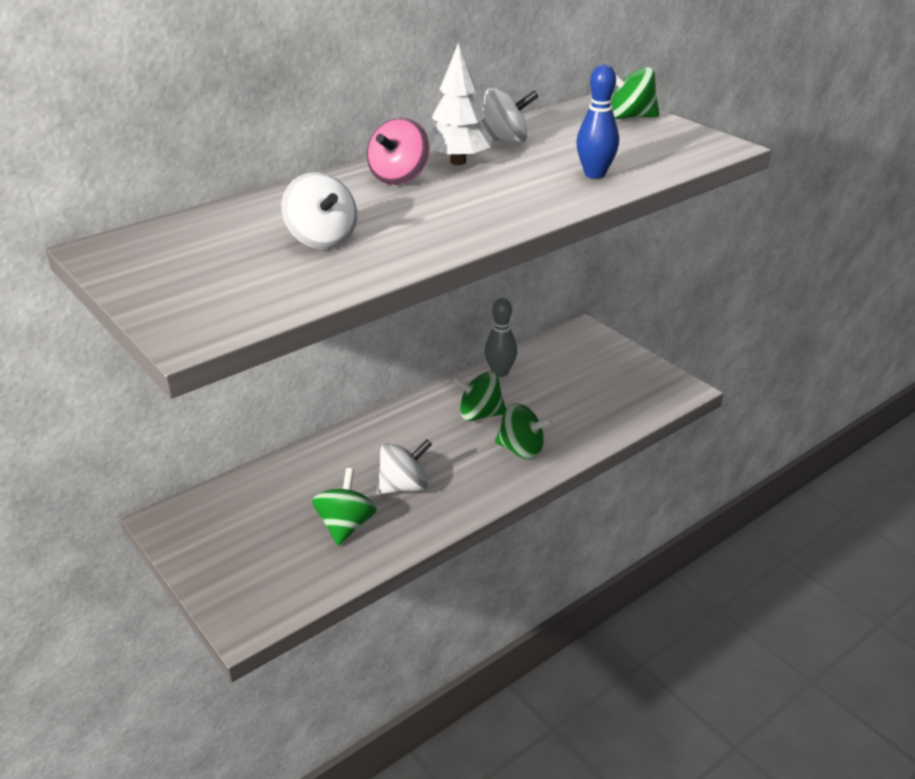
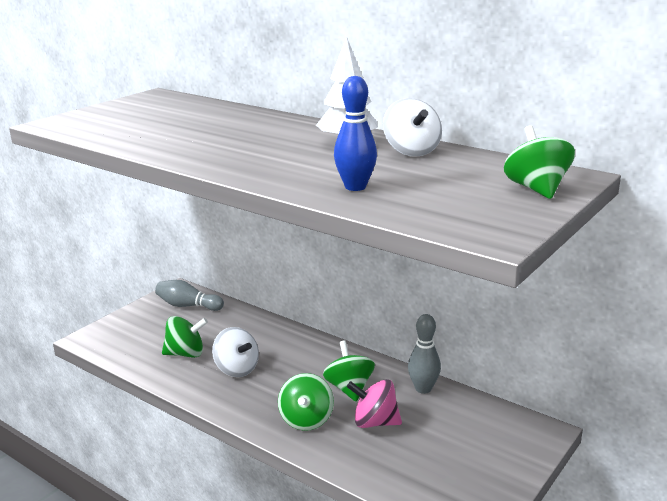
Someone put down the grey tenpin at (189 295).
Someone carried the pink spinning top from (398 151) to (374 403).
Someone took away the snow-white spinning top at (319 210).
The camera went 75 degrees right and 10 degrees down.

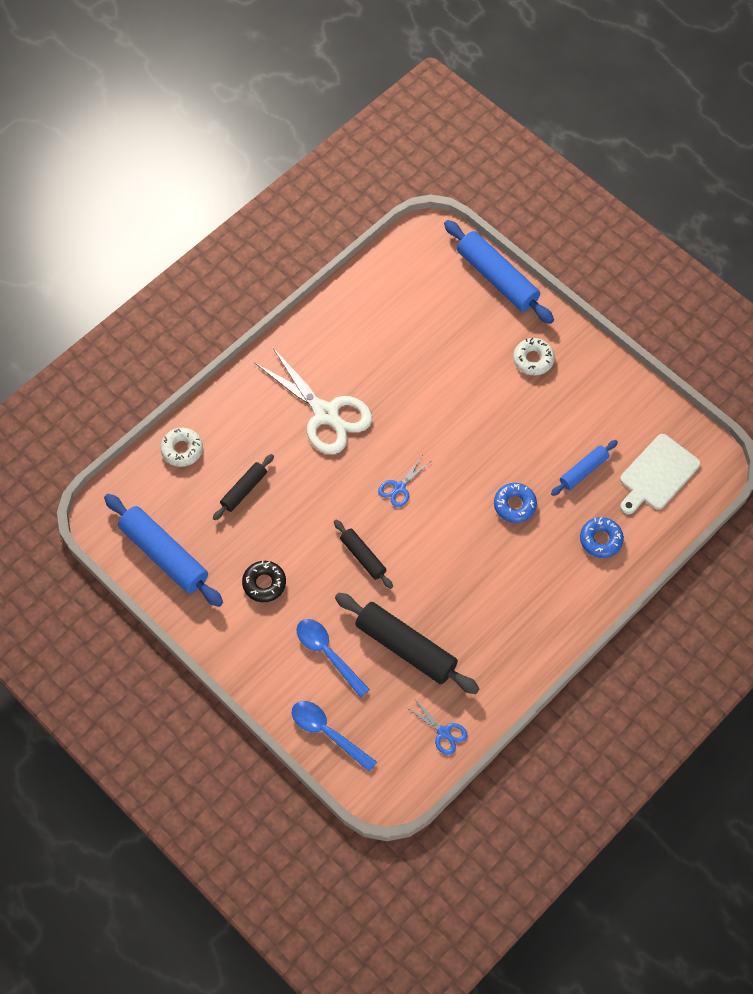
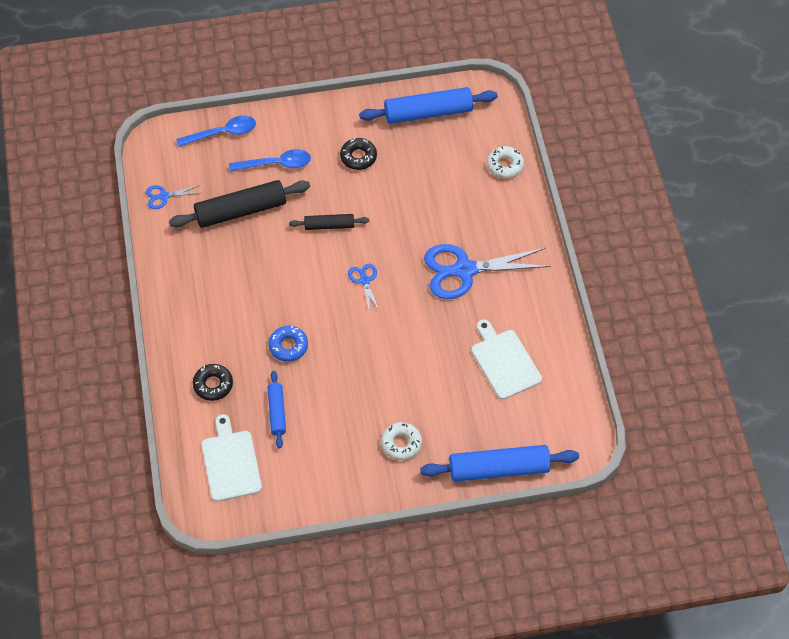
Someone repainted the royal blue glazed donut at (602 537), which became the jet-black glazed donut at (213 382).
Someone repainted the snow-white shears at (313 400), which became the royal blue shears at (487 271).
Someone put down the snow-white chopping board at (507 359).
Someone took away the jet-black dough roller at (243 487).
The camera went 125 degrees right and 5 degrees down.

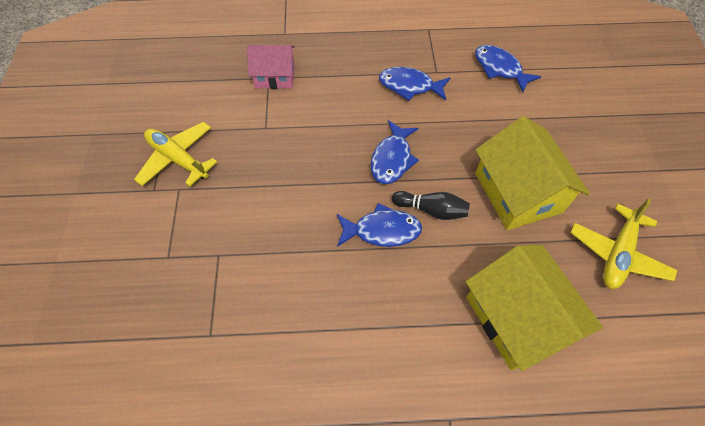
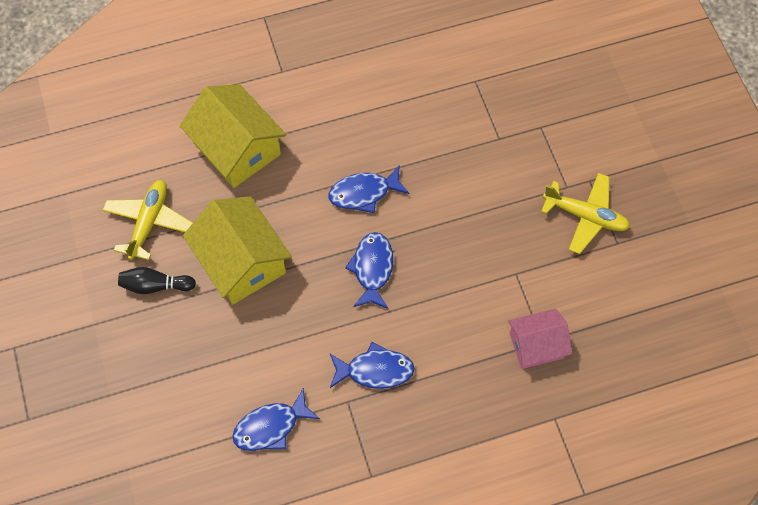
Someone carried the jet-black tenpin from (431 205) to (157 280).
Someone rotated the royal blue fish at (508 68) by 120 degrees clockwise.
The camera went 165 degrees right and 5 degrees up.

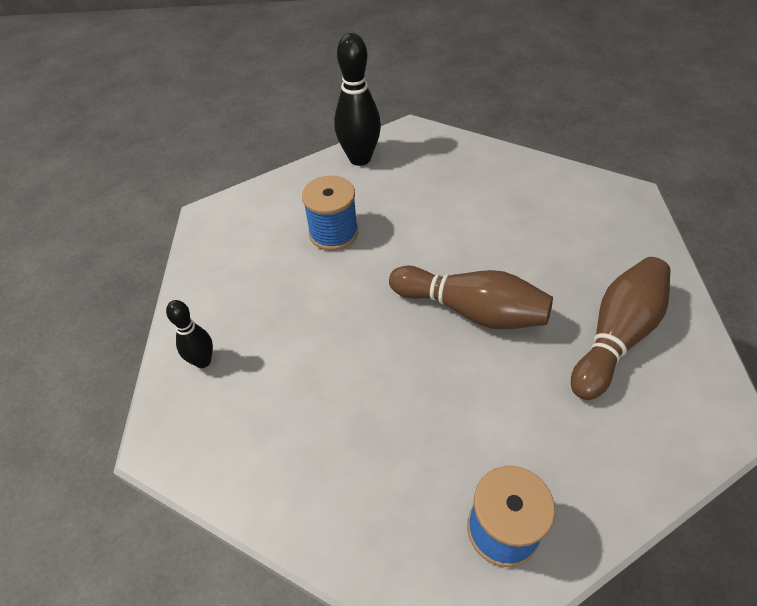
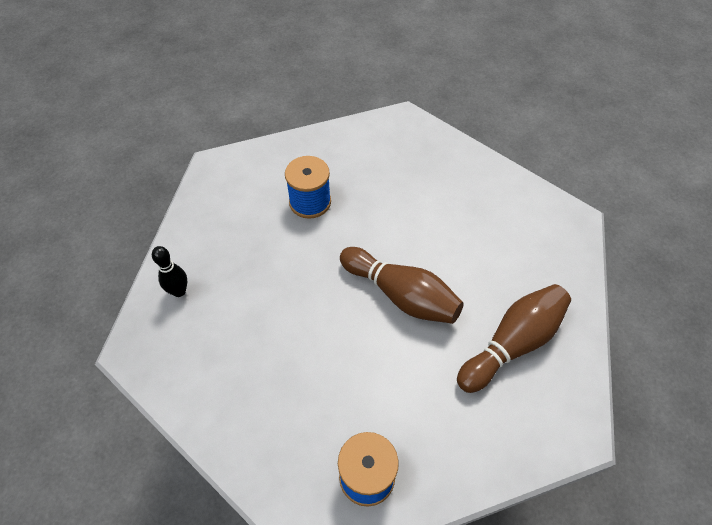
Someone took away the jet-black tenpin at (357 99).
The camera went 10 degrees right and 5 degrees up.

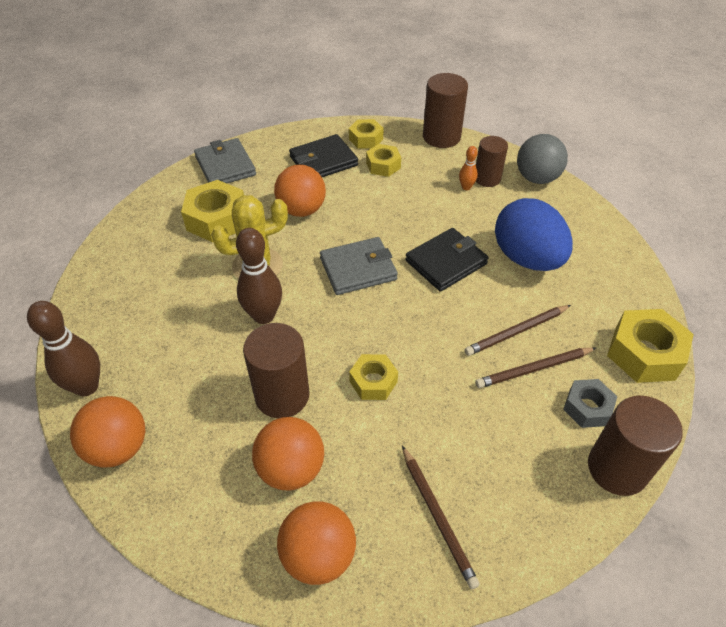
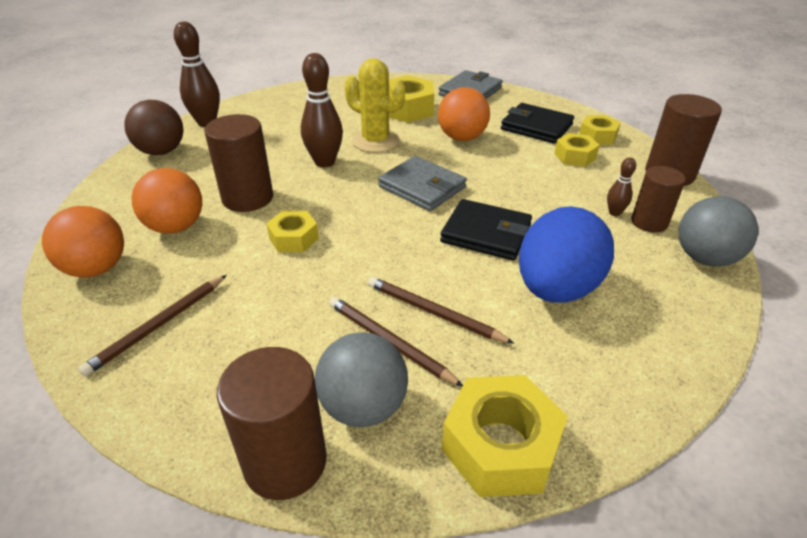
Someone repainted the orange-coloured sphere at (107 432), which became the dark brown sphere at (153 127).
Someone swapped the grey hex nut at (590 403) for the grey sphere at (361 379).
Someone repainted the orange-coloured tenpin at (468 168), which became the dark brown tenpin at (621 187).
The camera went 60 degrees right and 10 degrees down.

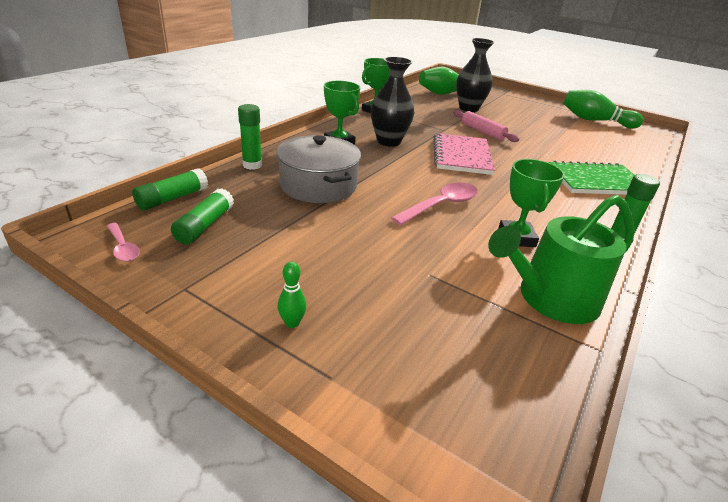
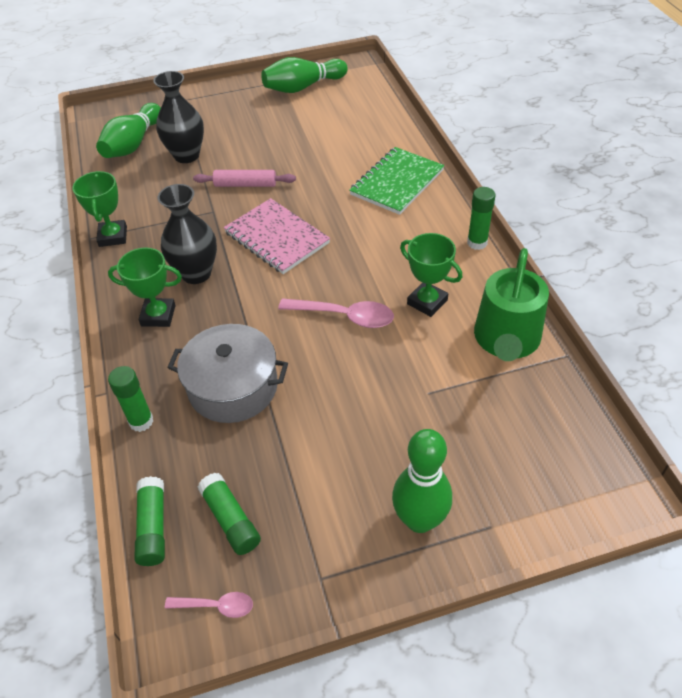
Someone rotated the pink tablespoon at (434 203) by 105 degrees clockwise.
Someone scaled the green tenpin at (292 295) by 2.27.
The camera went 45 degrees left and 15 degrees up.

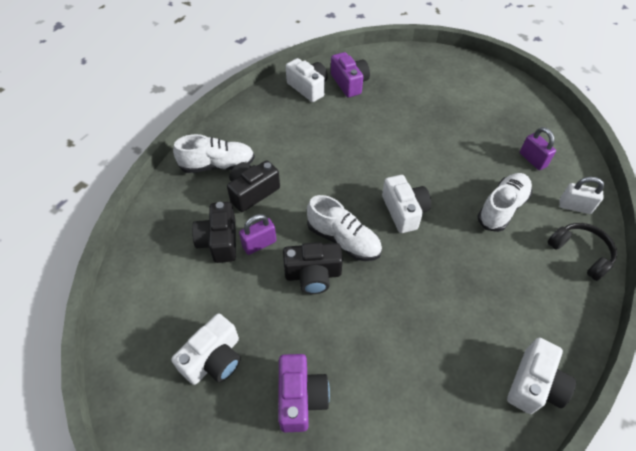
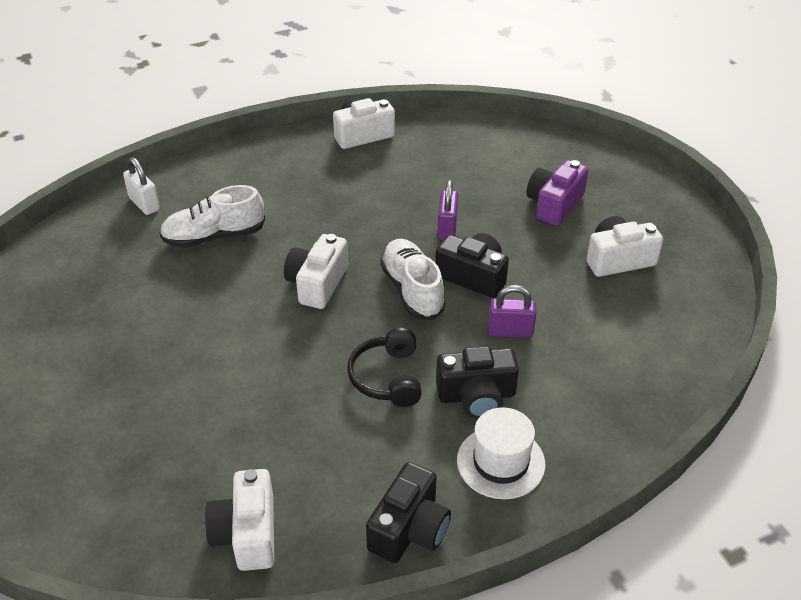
Someone carried the jet-black headphones from (582 252) to (384 367).
Someone carried the jet-black photo camera from (214 232) to (408 512).
Someone carried the royal purple lock from (538 148) to (447 210).
Someone swapped the snow-white sneaker at (214 153) for the snow-white hat at (501 453).
Someone took away the royal purple photo camera at (350 74).
The camera went 145 degrees left and 10 degrees down.

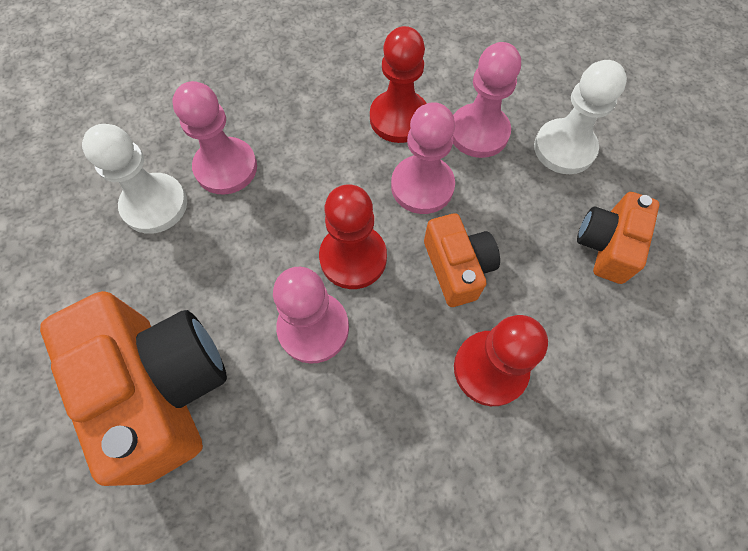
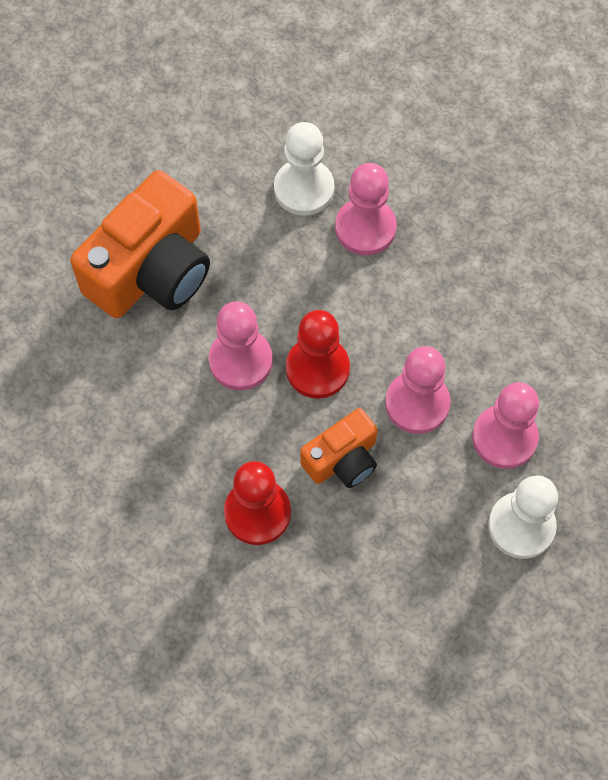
Someone took away the scarlet pawn at (398 84).
Someone took away the orange-coloured photo camera at (618 238).
The camera went 70 degrees right and 0 degrees up.

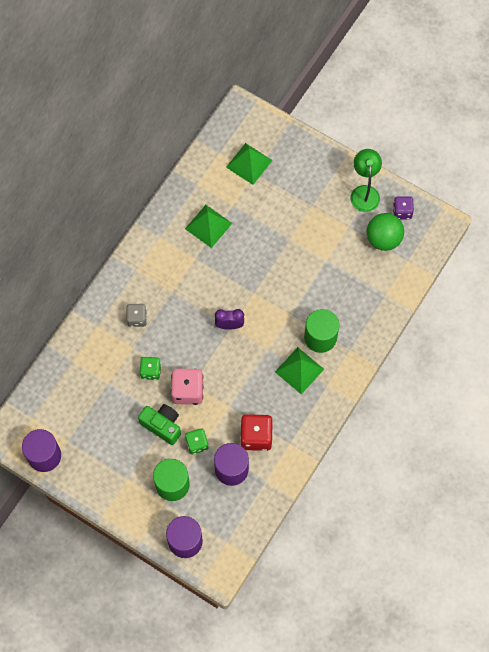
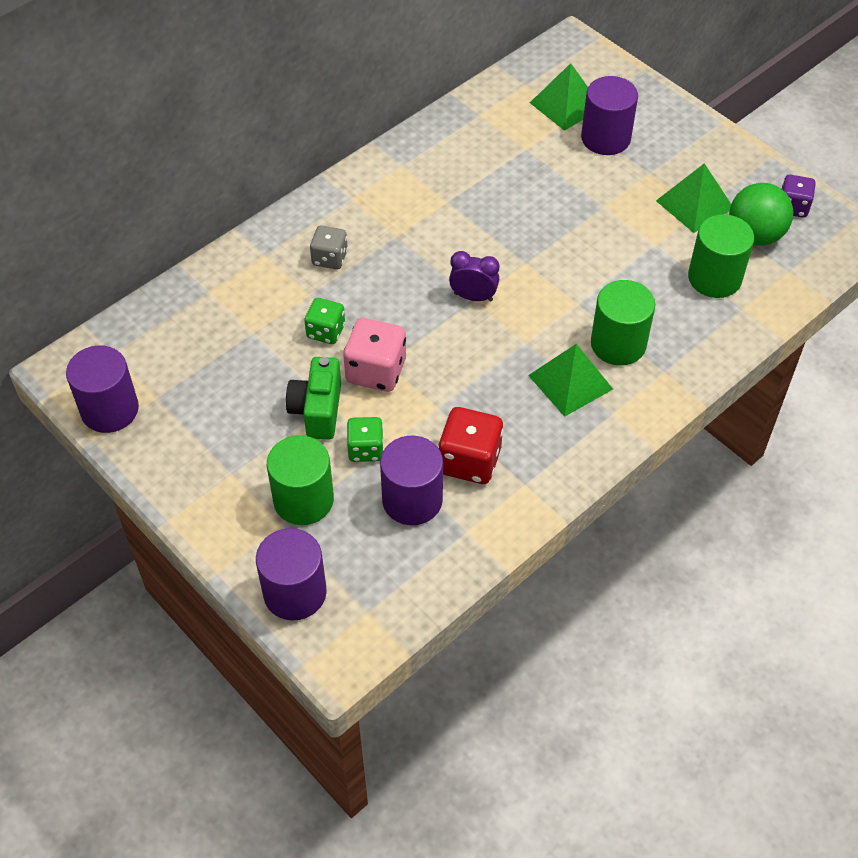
Someone rotated the green photo camera at (159 424) by 135 degrees counterclockwise.
Someone put down the royal purple solid cylinder at (609 115).
Someone carried the green solid pyramid from (208 226) to (693 198).
Someone put down the green solid cylinder at (721 256).
Someone took away the green desk lamp at (366 180).
The camera went 15 degrees right and 15 degrees down.

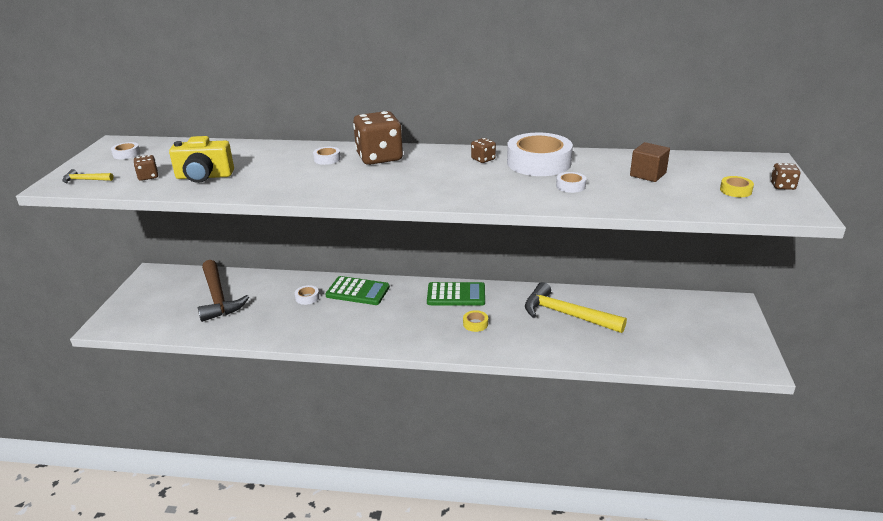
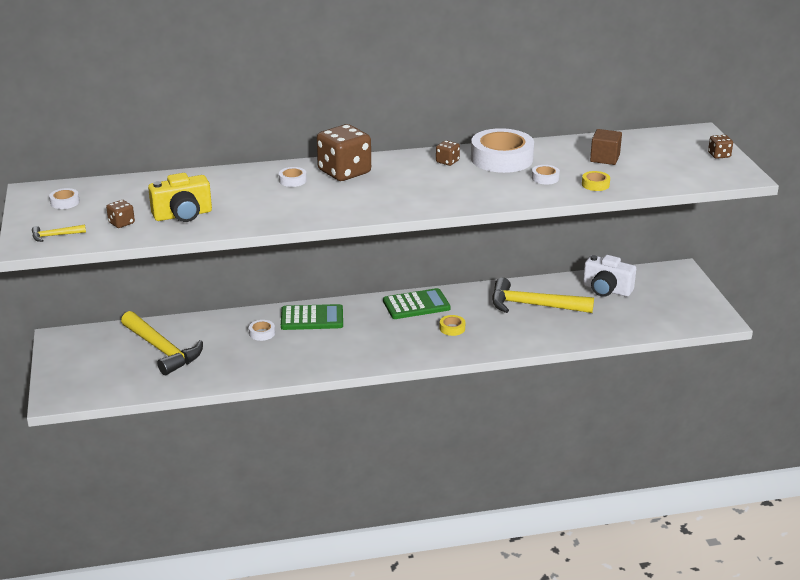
Someone repainted the dark brown hammer at (223 291), which became the bright yellow hammer at (162 343).
Someone carried the bright yellow sticky tape from (737 186) to (596 181).
Someone put down the snow-white photo camera at (609 276).
The camera went 20 degrees left and 0 degrees up.

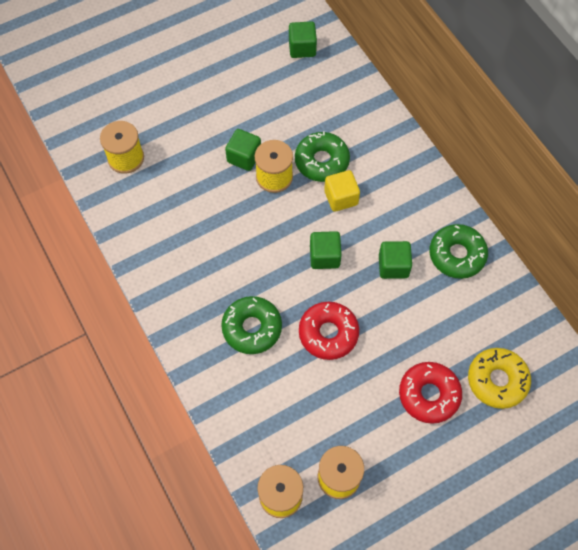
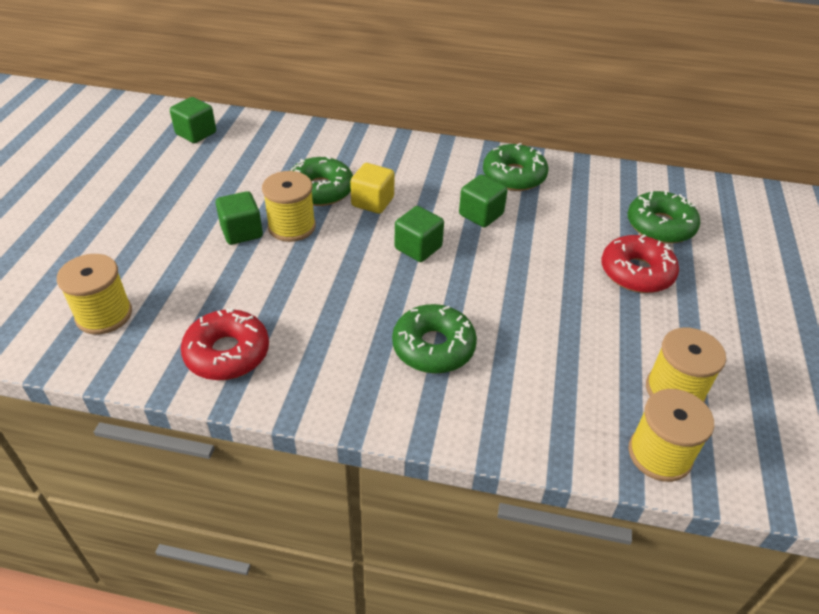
Someone carried the scarlet glazed donut from (329 331) to (225 344).
Someone repainted the bright yellow glazed donut at (499 378), which became the green glazed donut at (664 217).
The camera went 50 degrees left and 20 degrees down.

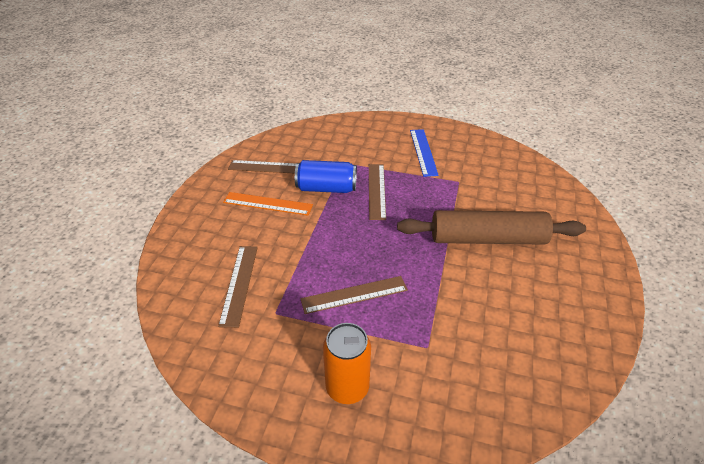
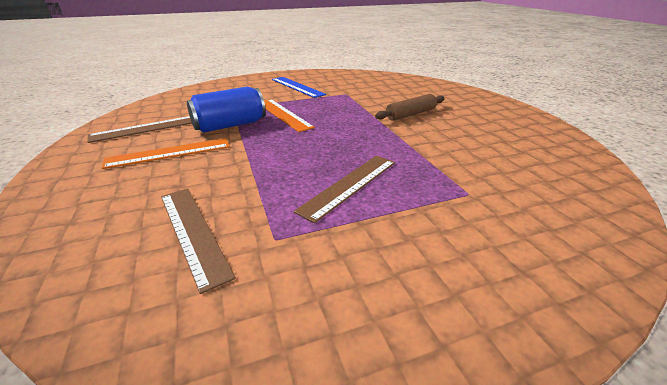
Someone repainted the dark brown straightedge at (377 192), which became the orange-coloured straightedge at (289 115).
Someone scaled the dark brown dough roller at (491 227) by 0.52.
Someone took away the orange-coloured soda can at (347 363).
The camera went 35 degrees left and 10 degrees down.

